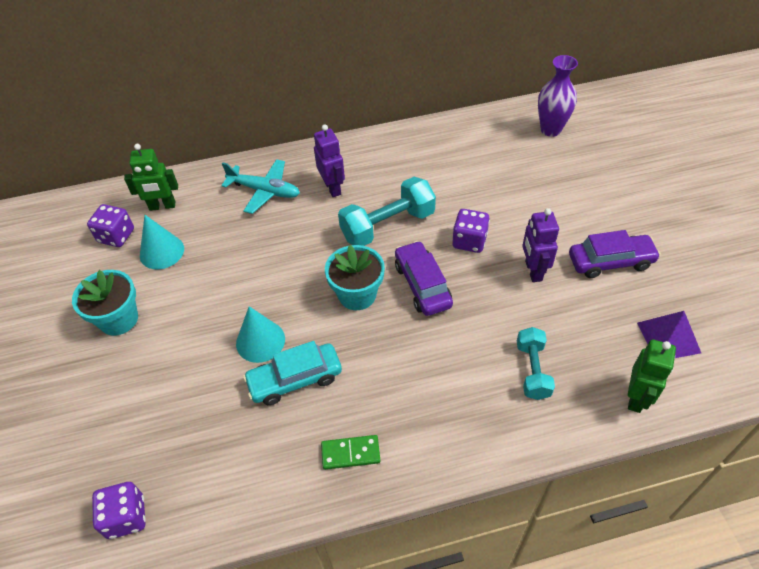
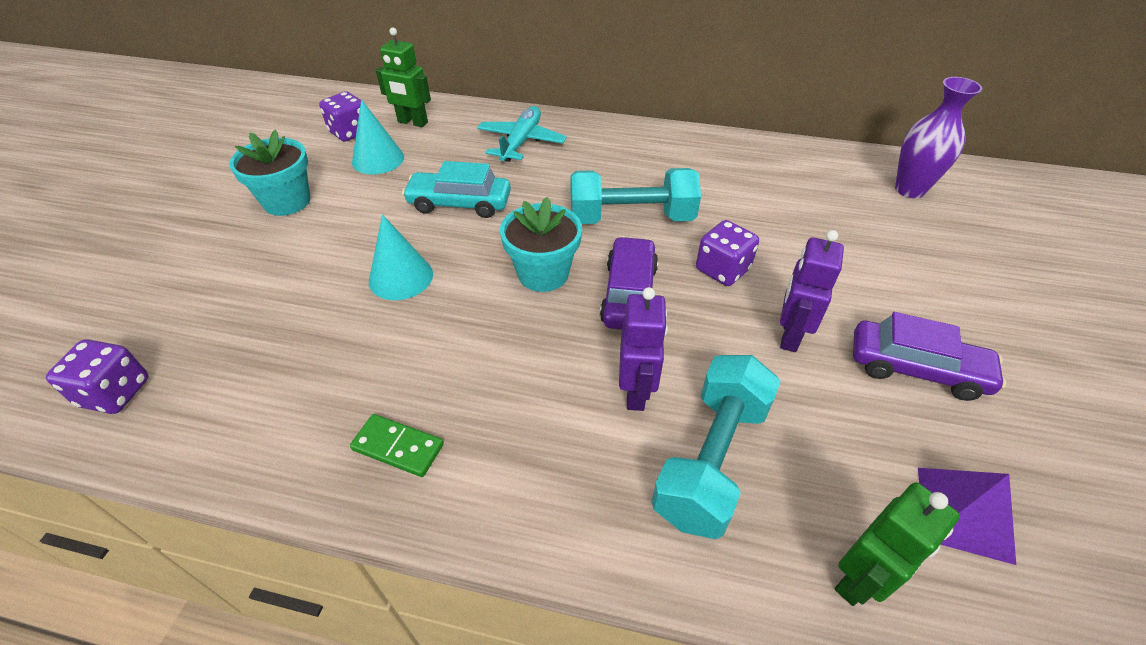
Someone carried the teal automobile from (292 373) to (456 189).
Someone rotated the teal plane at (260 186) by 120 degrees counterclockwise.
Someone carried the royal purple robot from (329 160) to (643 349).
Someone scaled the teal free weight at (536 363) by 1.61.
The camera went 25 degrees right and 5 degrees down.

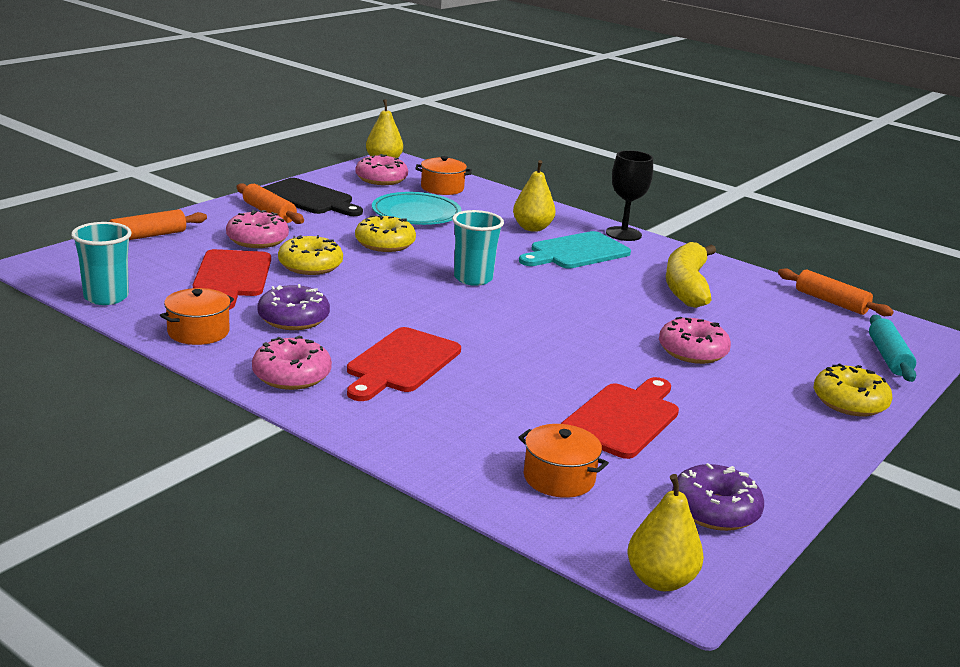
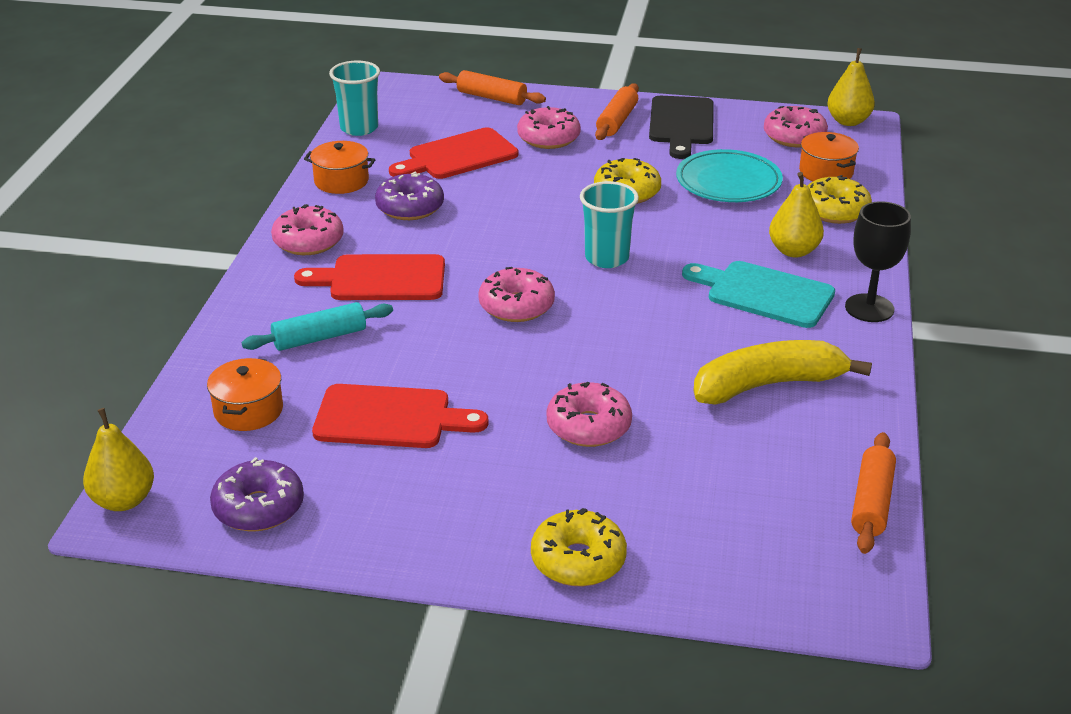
Someone carried the teal dough roller from (892 348) to (317 326).
Someone put down the pink glazed donut at (516 294).
Someone carried the bright yellow glazed donut from (310 255) to (839 199).
The camera went 65 degrees right and 10 degrees up.

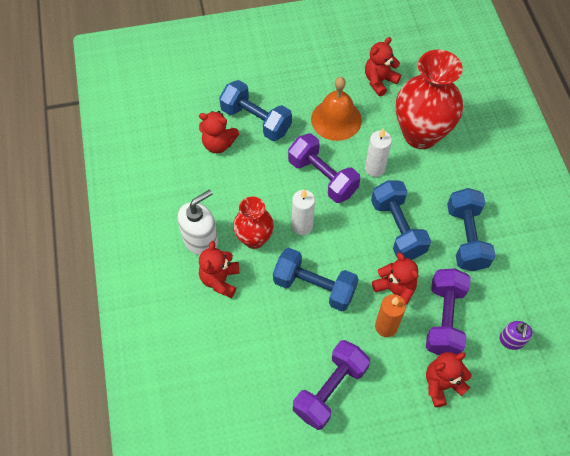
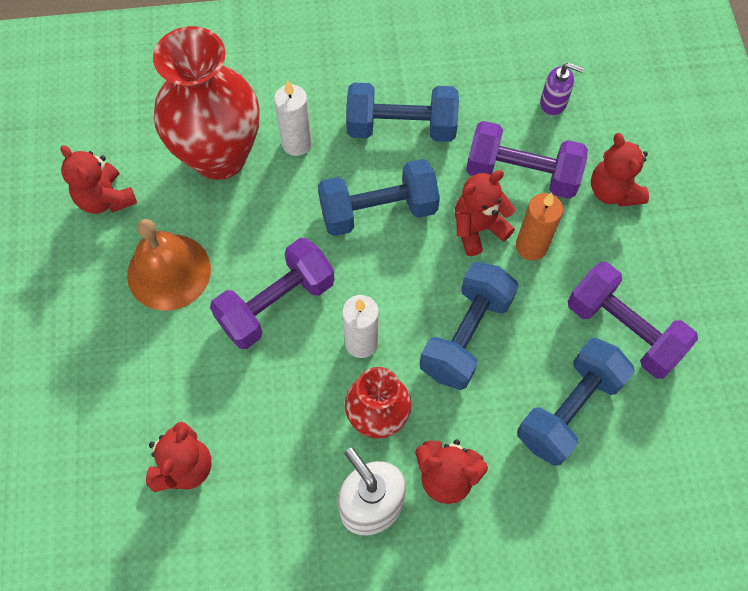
Someone carried the snow-white pillar candle from (378 152) to (293 118).
Someone carried the royal blue free weight from (255 110) to (576 402).
The camera went 85 degrees left and 5 degrees up.

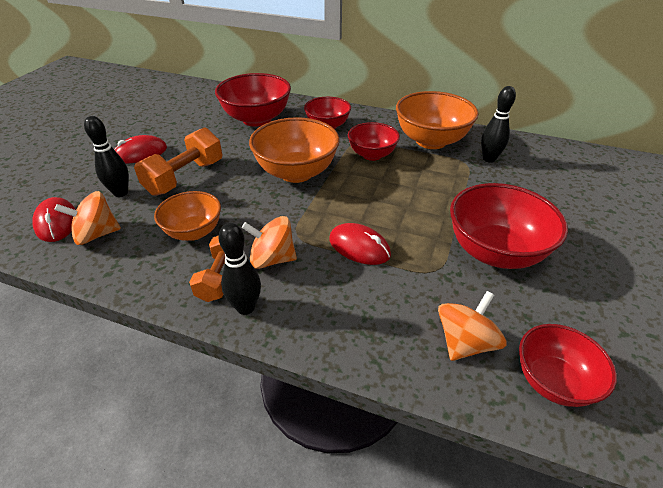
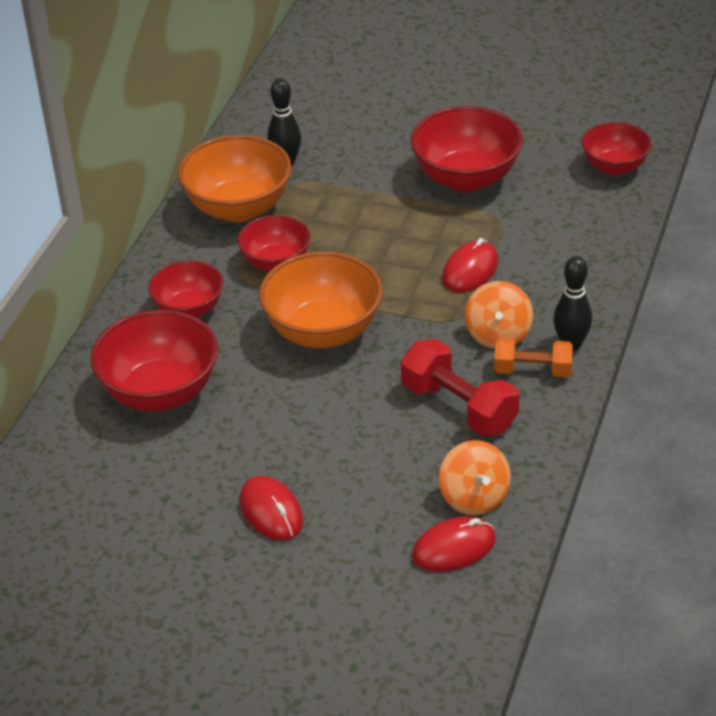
Someone swapped the orange-coloured bowl at (187 216) for the scarlet free weight at (460 388).
Someone took away the jet-black tenpin at (106 156).
Someone took away the orange-coloured free weight at (178 161).
Someone took away the orange-coloured spinning top at (472 326).
The camera went 90 degrees left and 0 degrees up.

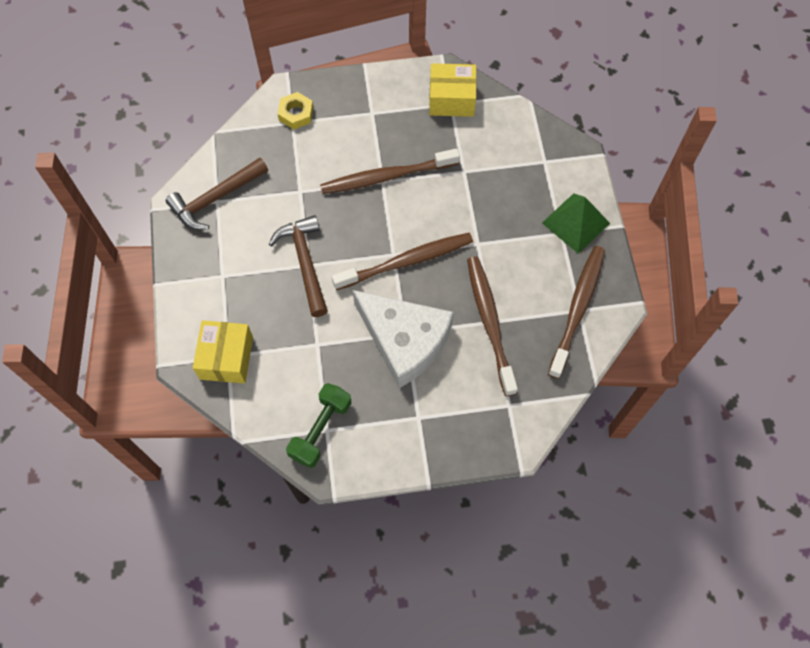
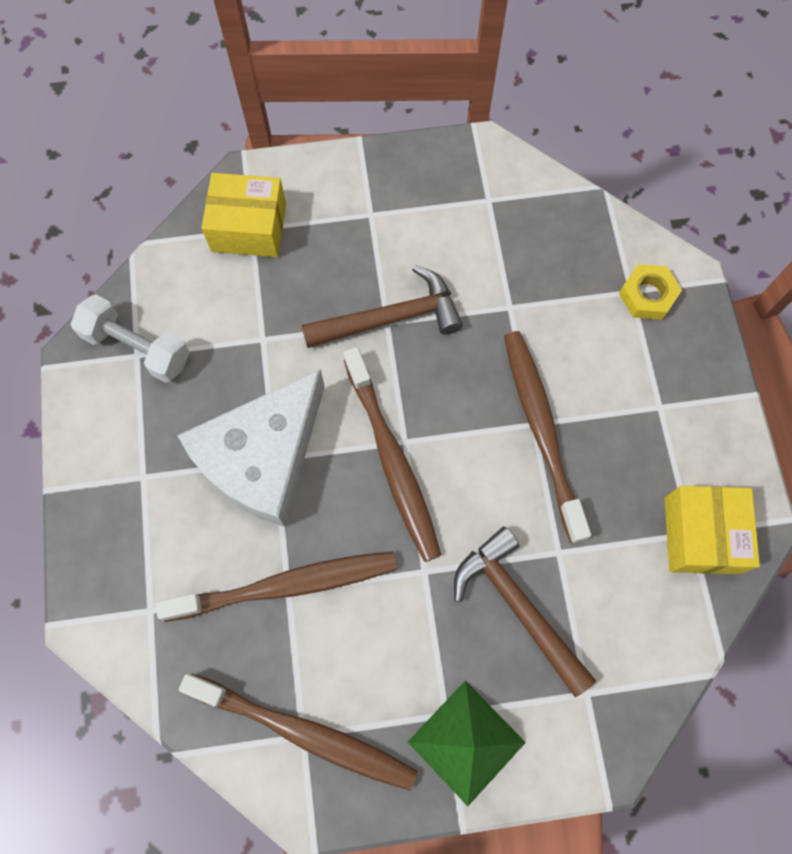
Someone repainted the green free weight at (319 425), which became the snow-white free weight at (130 338).
Someone carried the dark brown hammer from (217 194) to (525 611).
The camera went 90 degrees right and 5 degrees up.

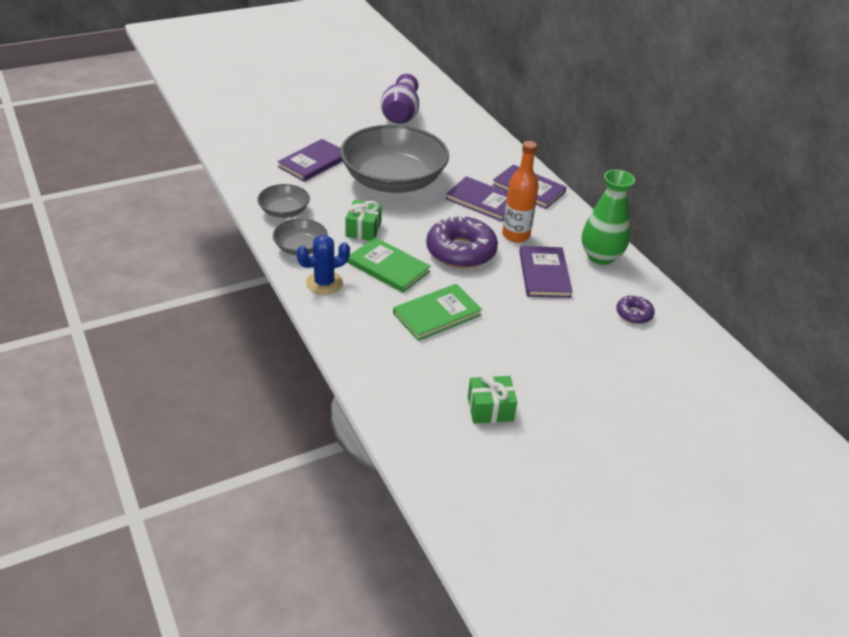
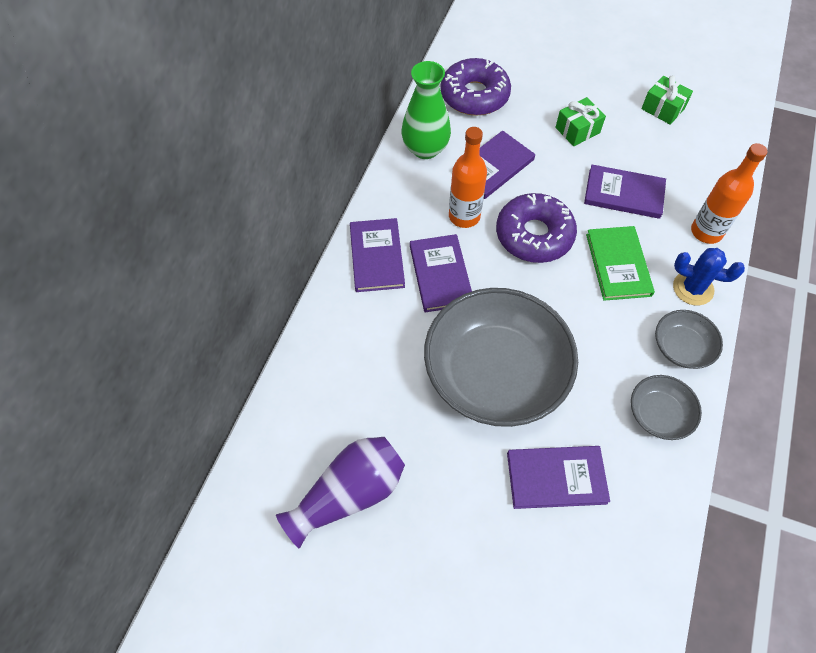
Someone scaled the royal purple glazed donut at (635 309) by 2.03.
Someone carried the green present from (363 220) to (580 121).
Someone repainted the green hardback at (437 312), which became the royal purple hardback at (625 192).
Someone put down the orange-coloured flask at (729 193).
The camera went 130 degrees left and 20 degrees up.

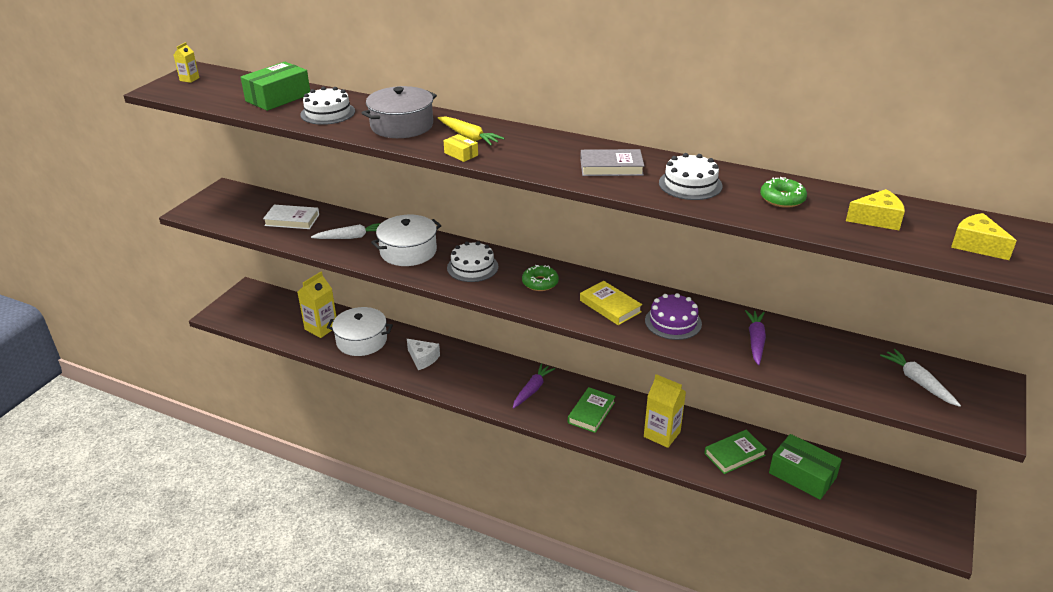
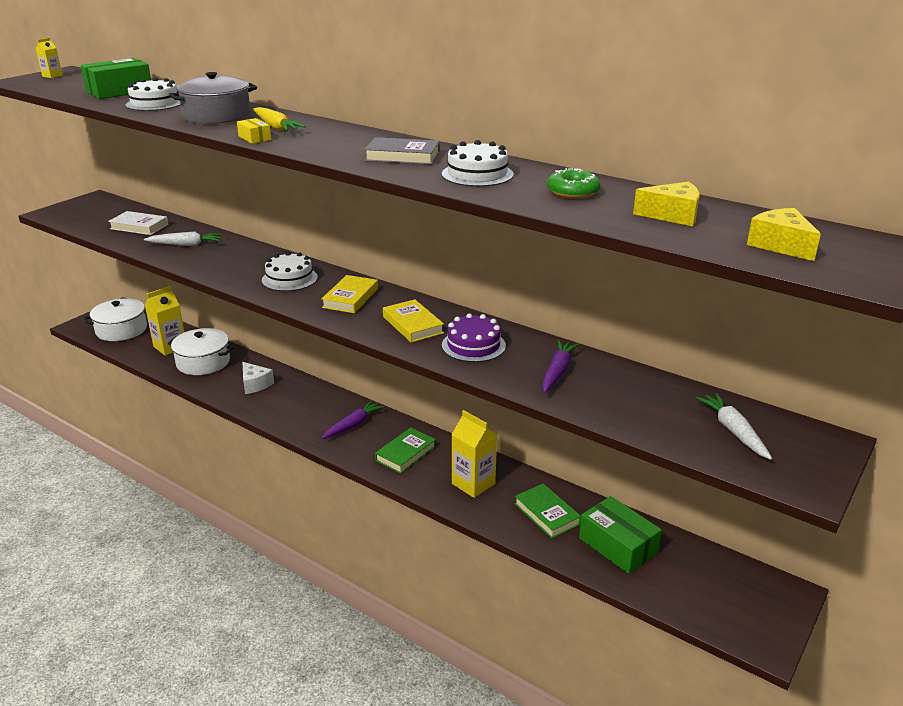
Someone carried the snow-white pot from (406 240) to (115 319).
Someone swapped the green glazed donut at (540 278) for the bright yellow hardback at (349 294).
Someone rotated the green hardback at (735 452) by 75 degrees clockwise.
The camera went 10 degrees right and 5 degrees down.

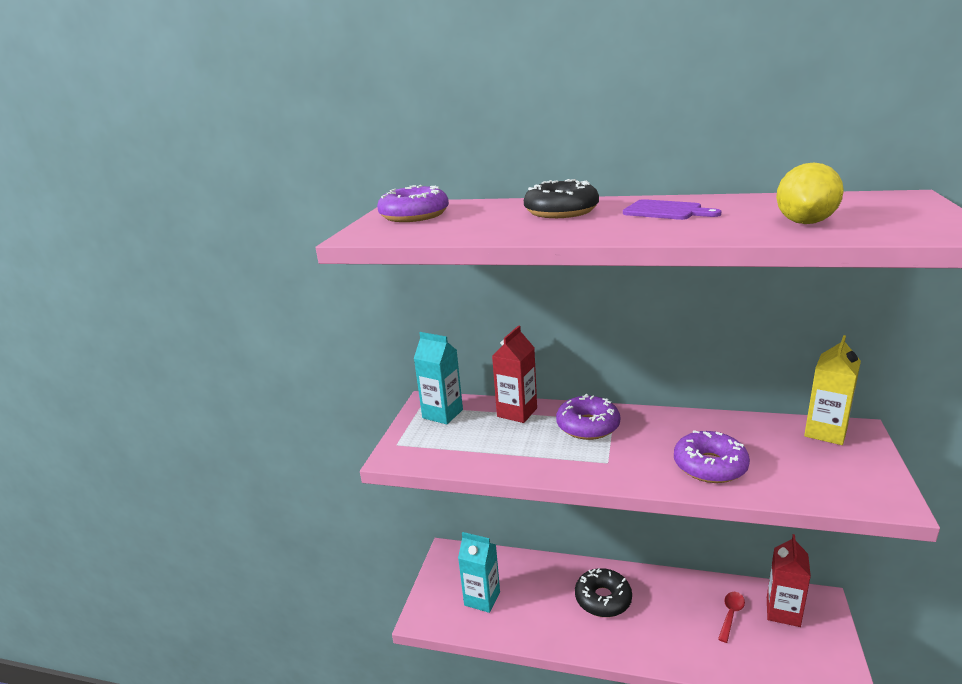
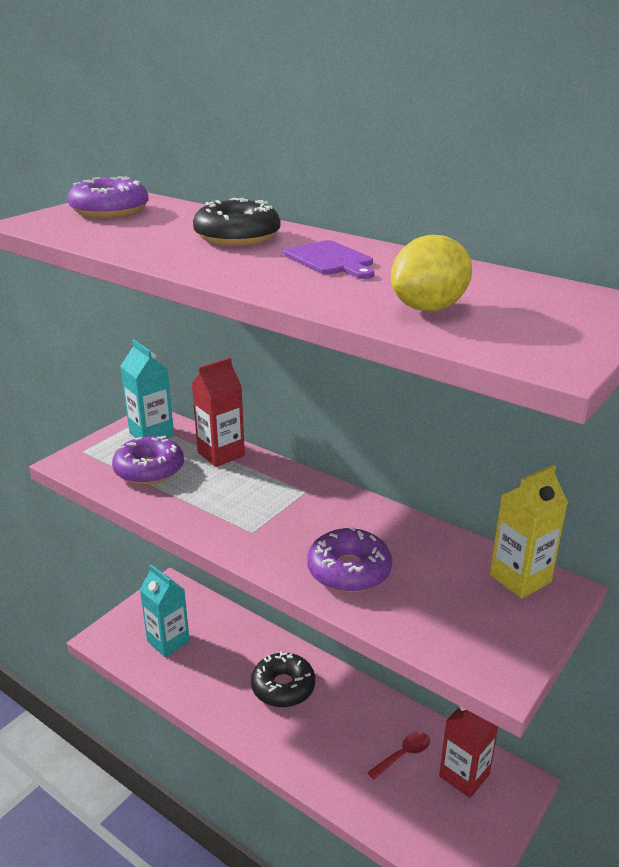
Someone carried the royal purple glazed donut from (588 417) to (148 460).
The camera went 20 degrees right and 5 degrees up.

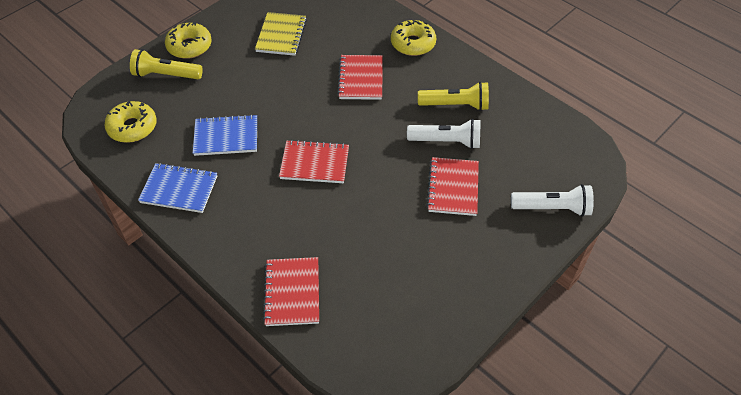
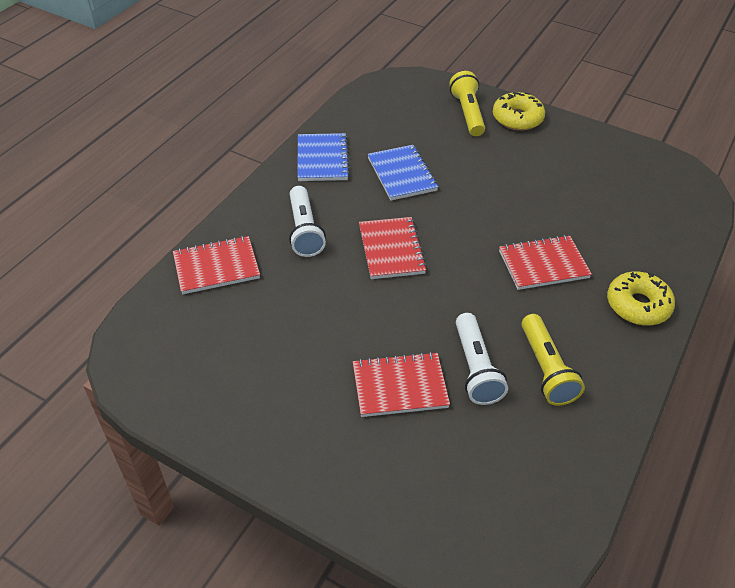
Someone carried the snow-white pocket torch from (552 200) to (307 221).
Someone took away the bright yellow glazed donut at (130 122).
Someone took away the bright yellow notepad at (281 34).
The camera went 75 degrees right and 5 degrees down.

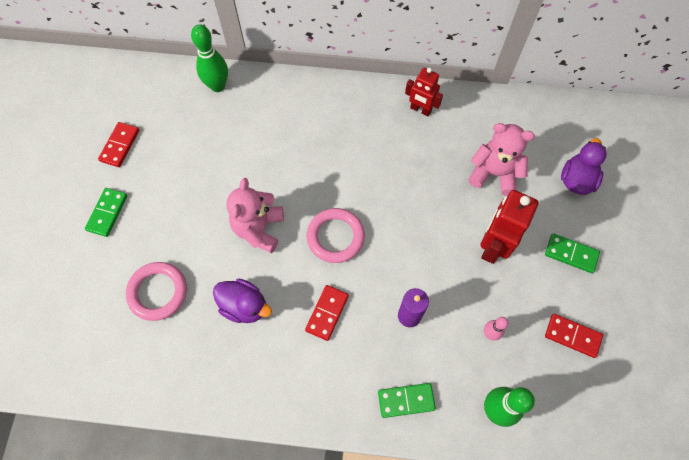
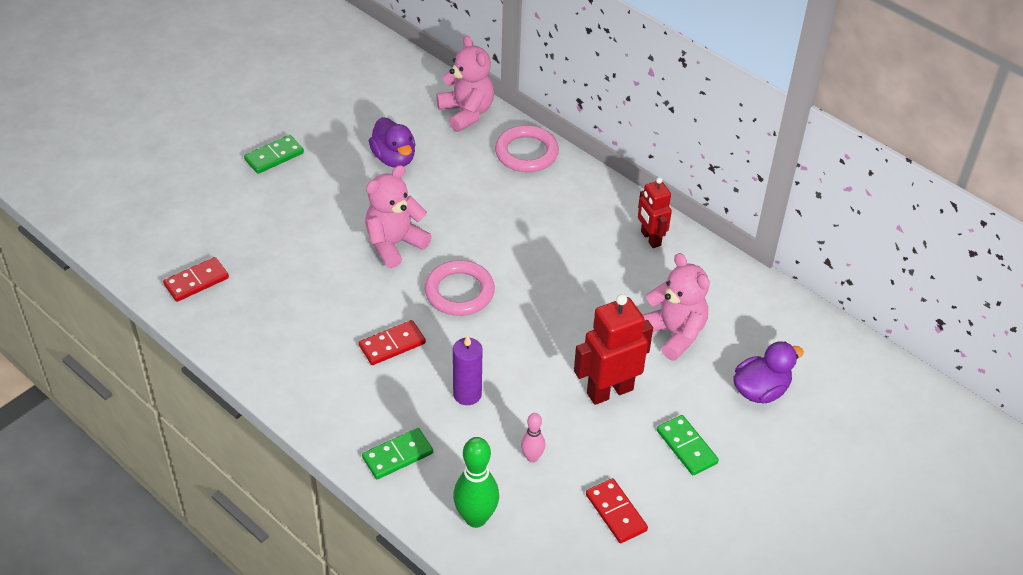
Someone carried the scarlet domino from (118 144) to (196 279).
Someone rotated the green domino at (407 400) by 60 degrees counterclockwise.
Someone carried the royal purple duck from (242 301) to (392 142).
Someone swapped the green tenpin at (209 58) for the pink teddy at (465 83).
Someone carried the pink torus from (156 291) to (527 148).
The camera went 35 degrees right and 20 degrees down.

